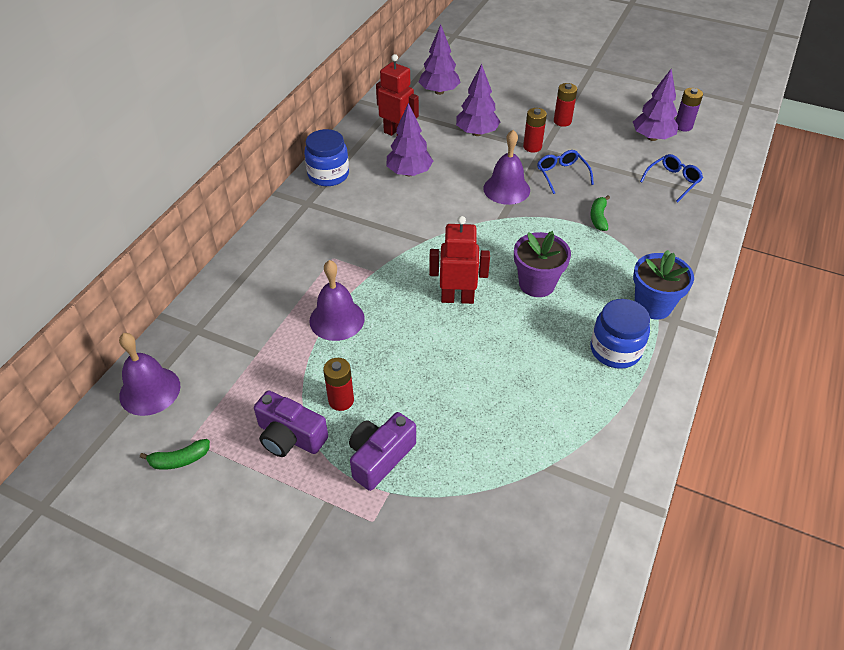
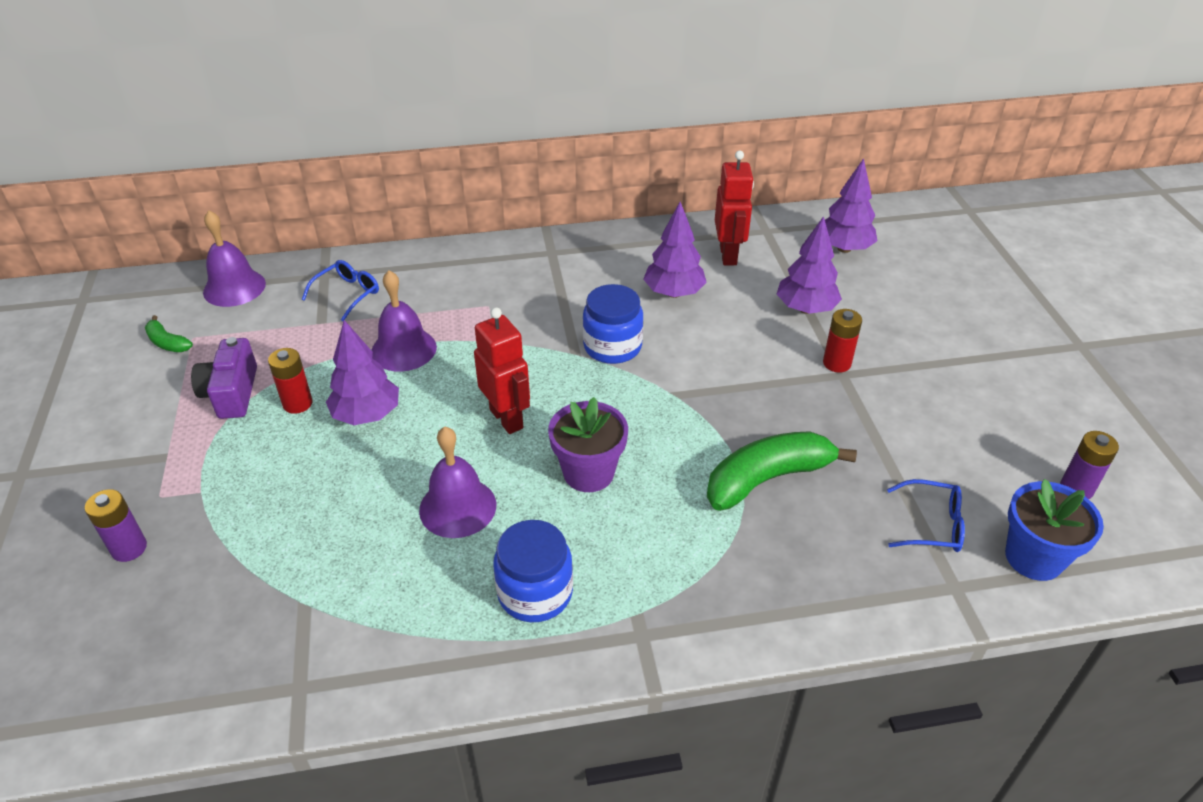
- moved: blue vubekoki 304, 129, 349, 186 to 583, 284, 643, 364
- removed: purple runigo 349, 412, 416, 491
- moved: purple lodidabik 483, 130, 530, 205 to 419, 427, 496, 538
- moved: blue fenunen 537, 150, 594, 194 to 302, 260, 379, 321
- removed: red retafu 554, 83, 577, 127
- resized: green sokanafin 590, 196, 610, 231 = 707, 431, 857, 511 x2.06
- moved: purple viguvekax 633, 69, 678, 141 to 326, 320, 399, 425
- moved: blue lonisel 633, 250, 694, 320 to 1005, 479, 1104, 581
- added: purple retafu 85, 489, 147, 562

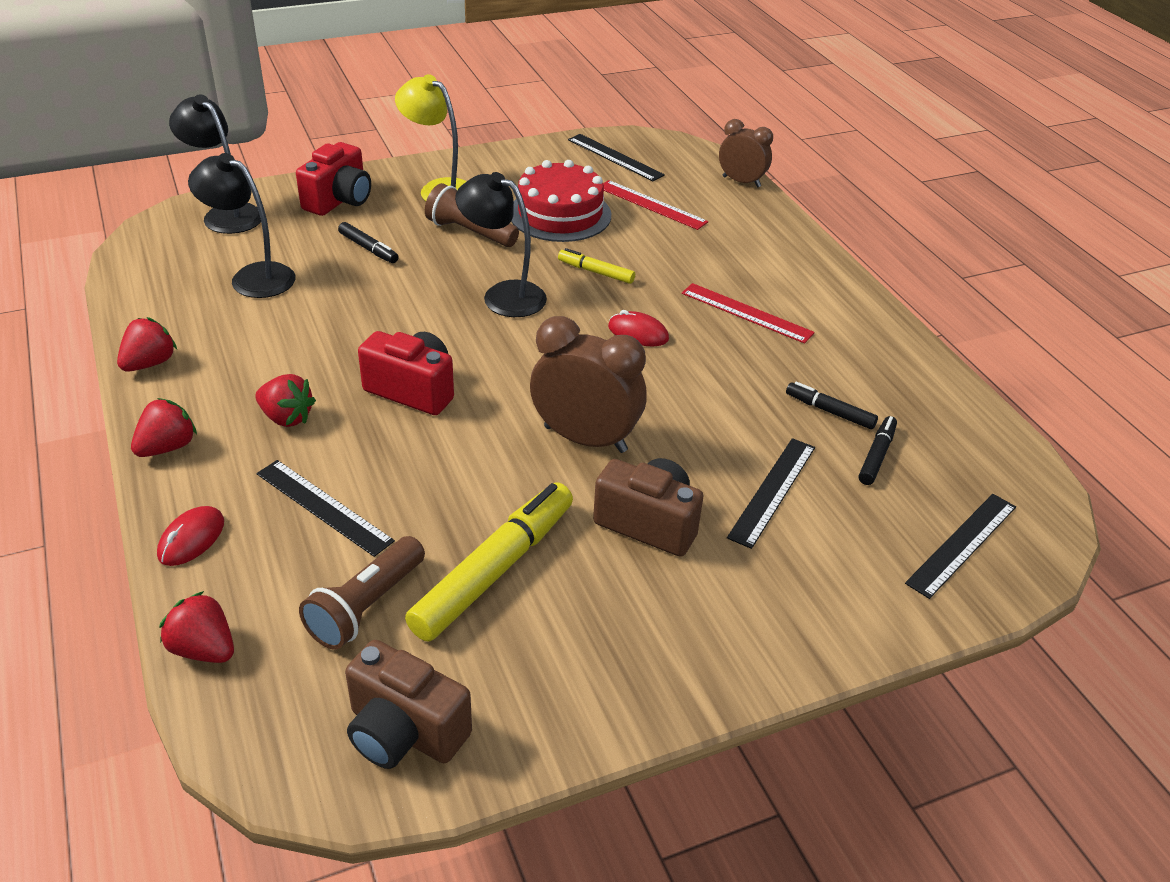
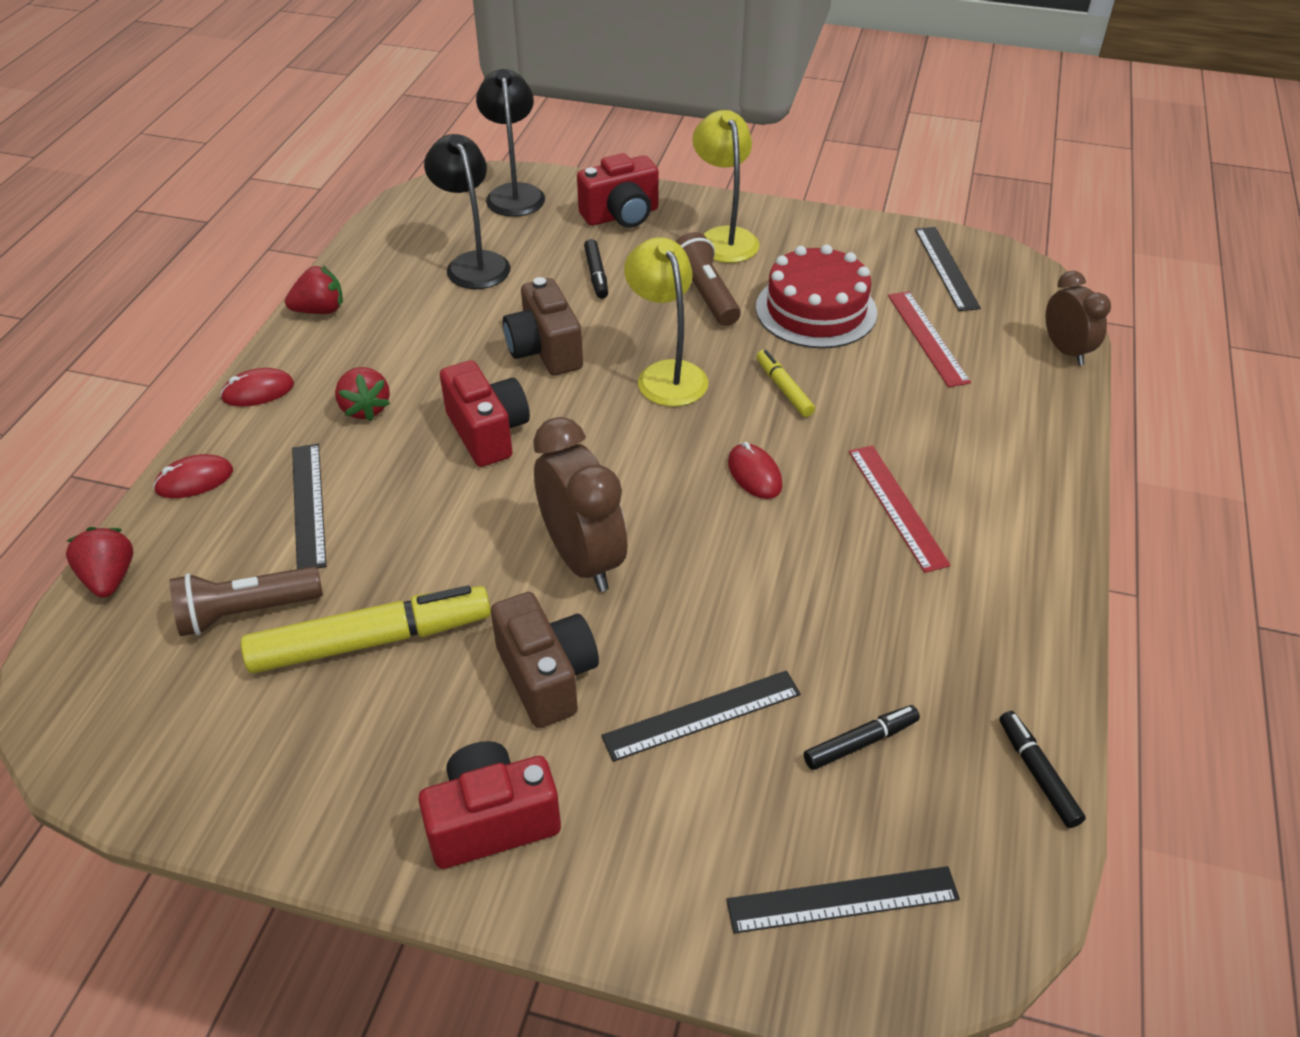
- replaced: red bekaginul 131, 398, 197, 457 to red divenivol 220, 368, 294, 407
- moved: brown runigo 345, 640, 472, 769 to 503, 277, 583, 375
- recoloured: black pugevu 455, 172, 547, 317 to yellow pugevu 624, 237, 708, 406
- moved: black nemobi 786, 381, 878, 429 to 999, 711, 1086, 828
- added: red runigo 418, 741, 561, 869

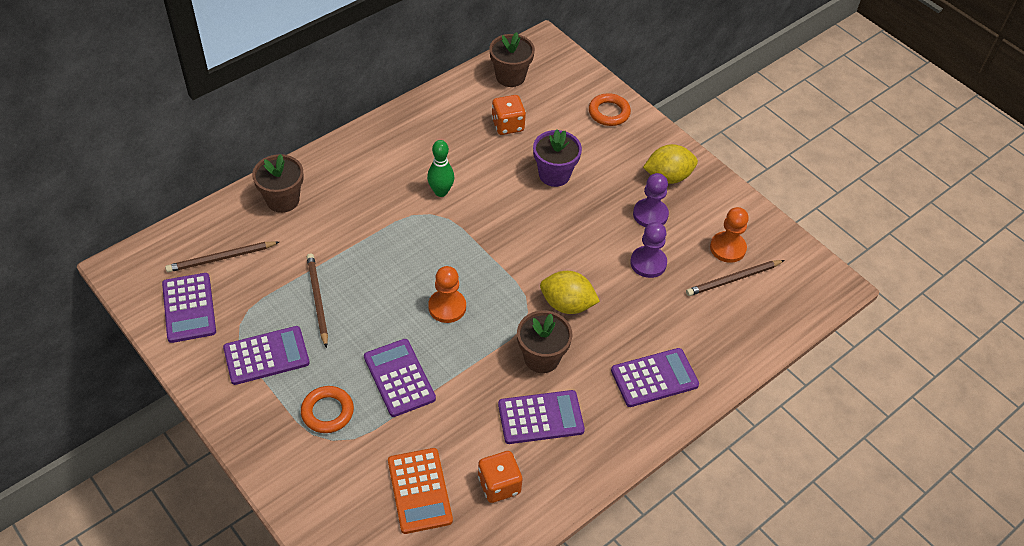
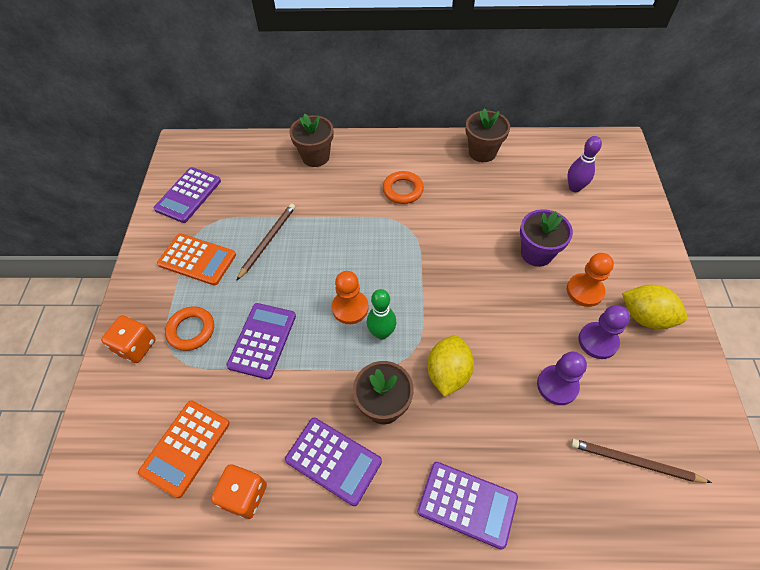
- removed: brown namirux 165, 241, 279, 272
- recoloured: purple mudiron 223, 326, 310, 385 to orange mudiron 157, 233, 236, 286
- moved: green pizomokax 427, 140, 454, 197 to 367, 289, 396, 339
- moved: brown lonisel 489, 32, 535, 87 to 466, 108, 510, 162
- moved: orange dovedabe 492, 95, 526, 135 to 101, 315, 156, 363
- turned: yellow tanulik 540, 271, 600, 314 = 427, 335, 474, 397 45 degrees clockwise
- moved: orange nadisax 589, 93, 631, 126 to 383, 171, 424, 204
- moved: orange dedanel 710, 207, 749, 263 to 567, 253, 614, 307
- added: purple pizomokax 568, 136, 602, 192

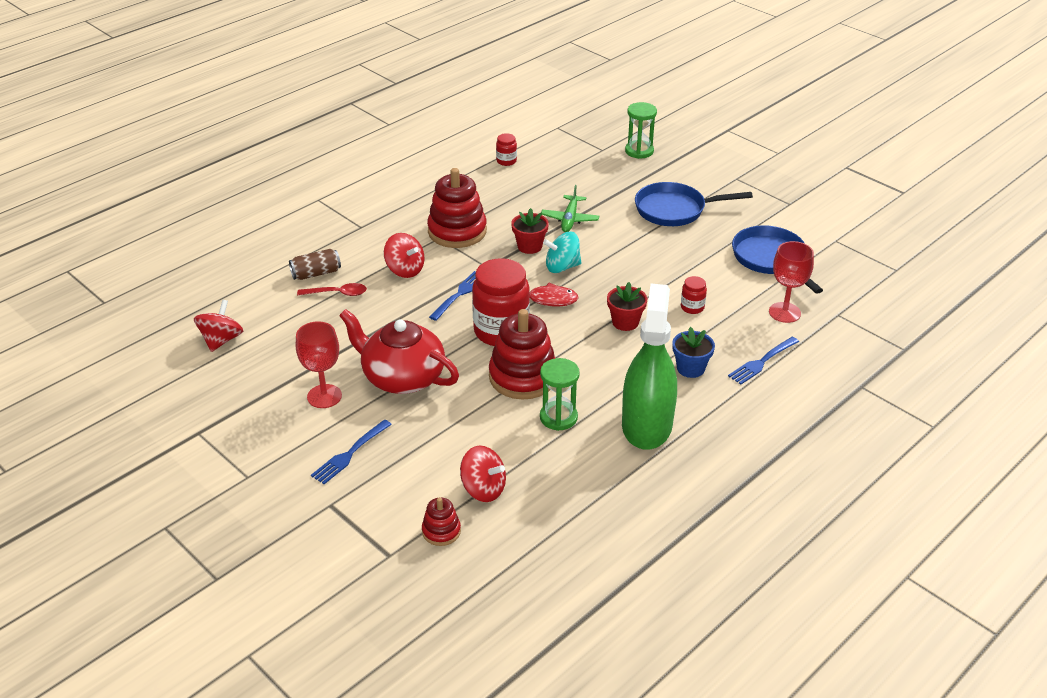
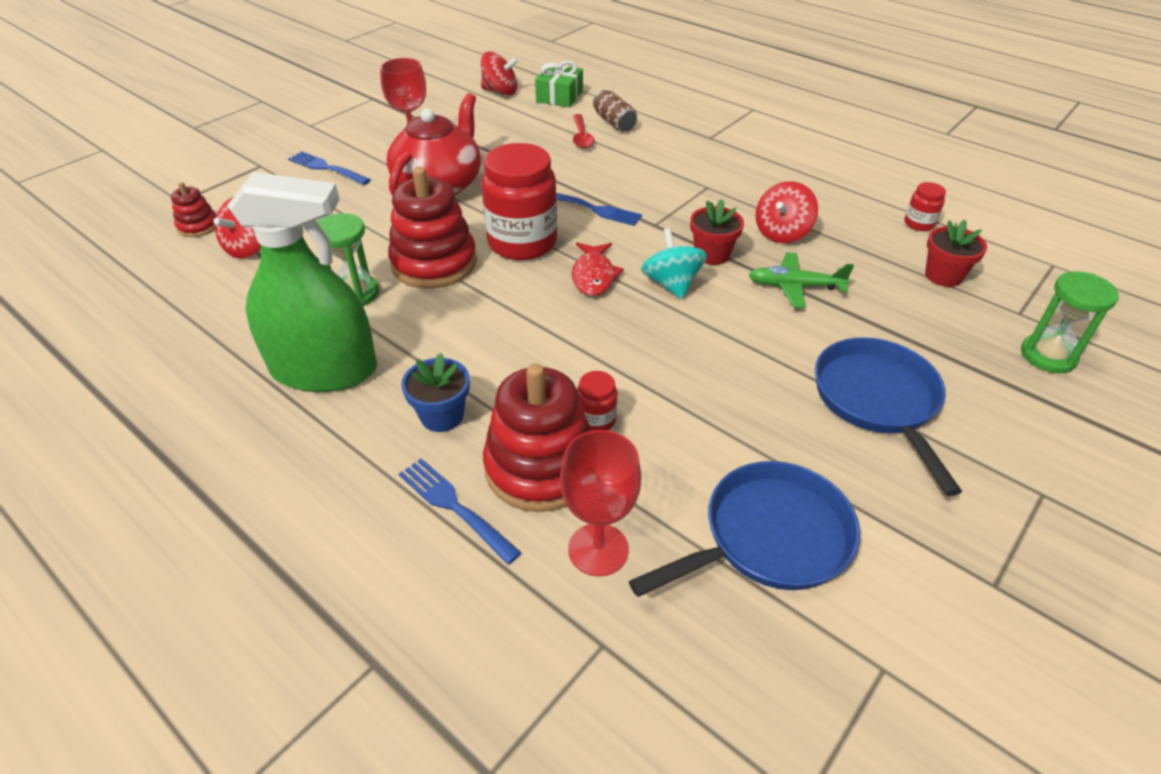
- moved: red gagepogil 384, 233, 424, 278 to 755, 181, 818, 243
- moved: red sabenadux 427, 168, 487, 248 to 483, 364, 591, 512
- moved: red lonisel 607, 282, 647, 331 to 925, 220, 987, 287
- added: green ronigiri 535, 61, 583, 107

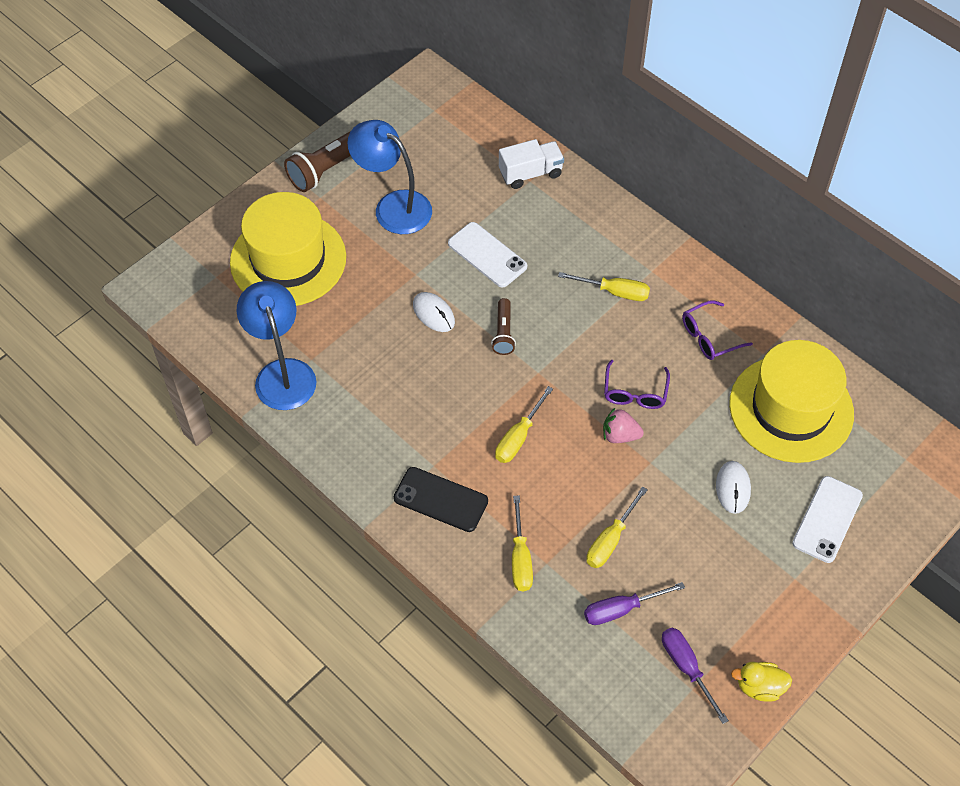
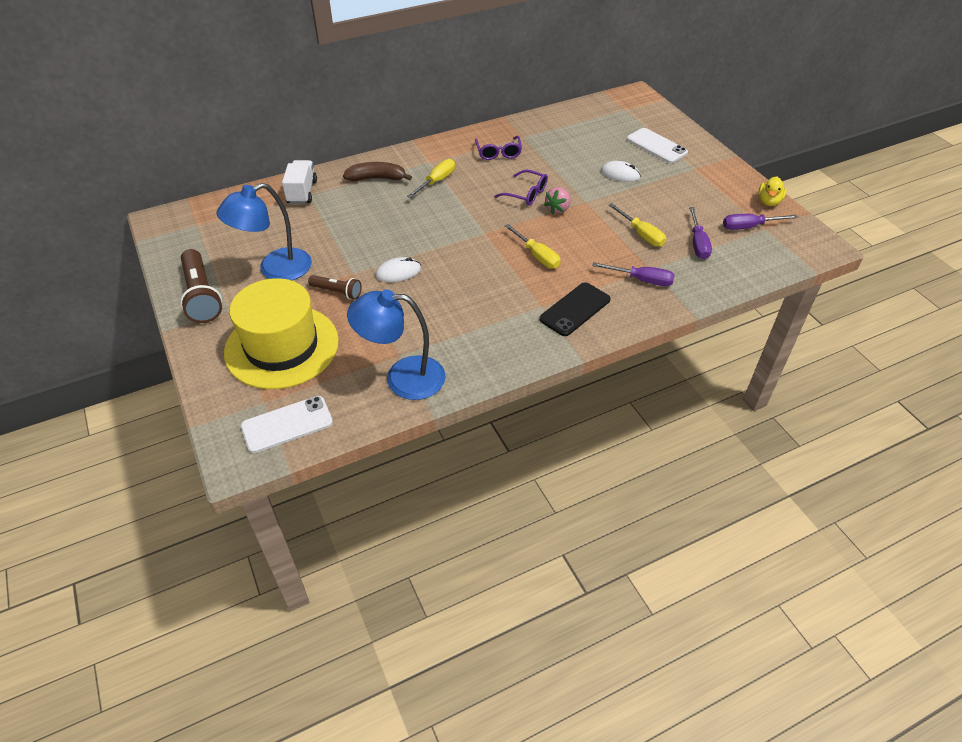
- moved: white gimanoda 448, 222, 527, 288 to 241, 396, 333, 453
- moved: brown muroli 491, 298, 516, 355 to 308, 275, 362, 300
- recoloured: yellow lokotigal 512, 496, 533, 591 to purple lokotigal 592, 262, 675, 286
- removed: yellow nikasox 729, 340, 854, 463
- added: brown sokanafin 343, 162, 412, 181

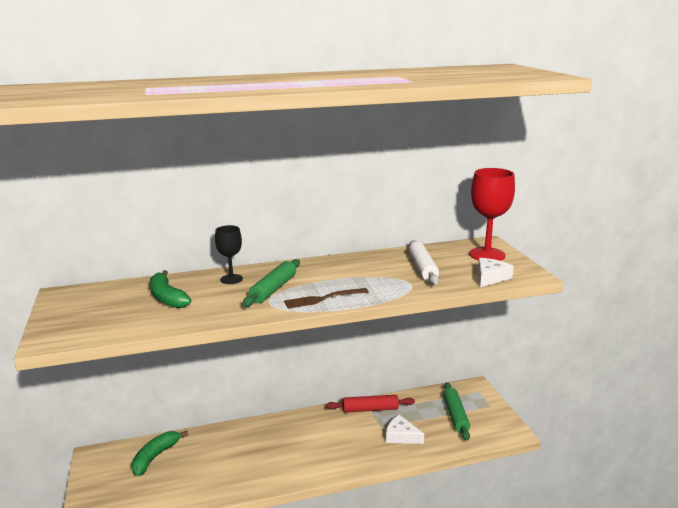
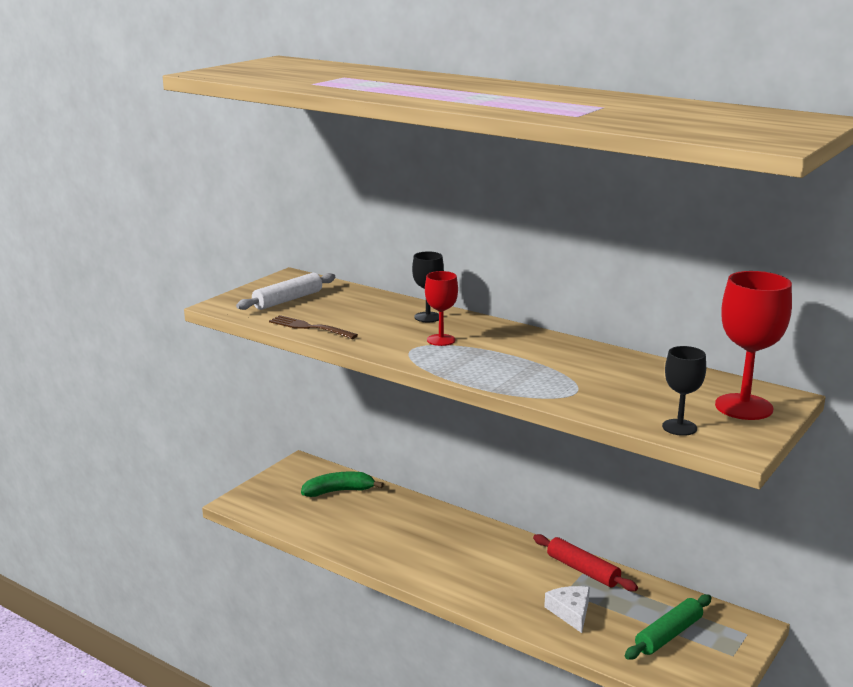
- removed: green sokanafin 150, 270, 191, 308
- replaced: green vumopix 242, 259, 300, 307 to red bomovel 425, 271, 458, 346
- moved: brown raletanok 284, 288, 369, 309 to 269, 315, 358, 339
- moved: white vumopix 409, 240, 439, 284 to 236, 273, 335, 310
- replaced: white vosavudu 478, 258, 514, 287 to black bomovel 662, 346, 706, 436

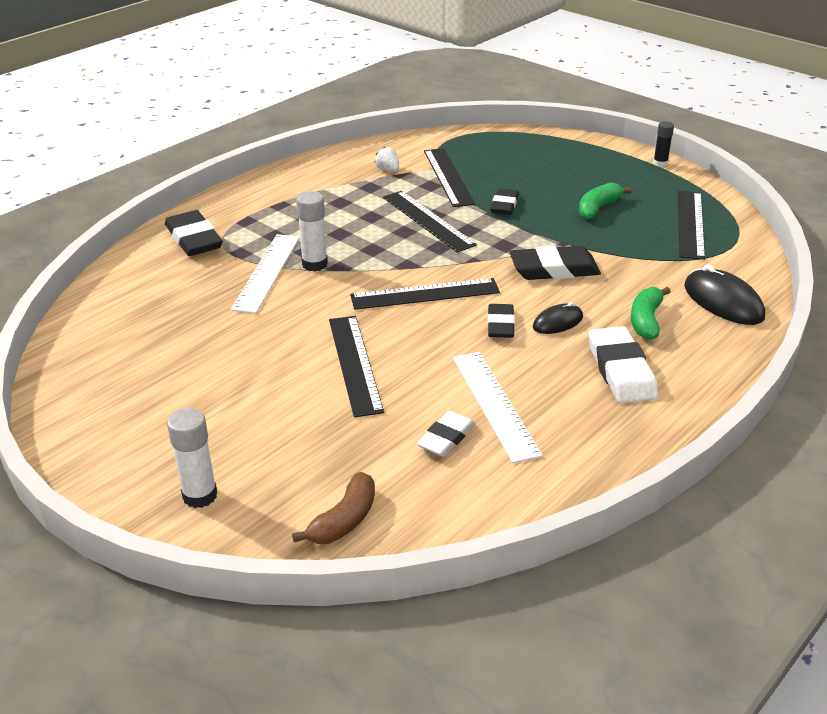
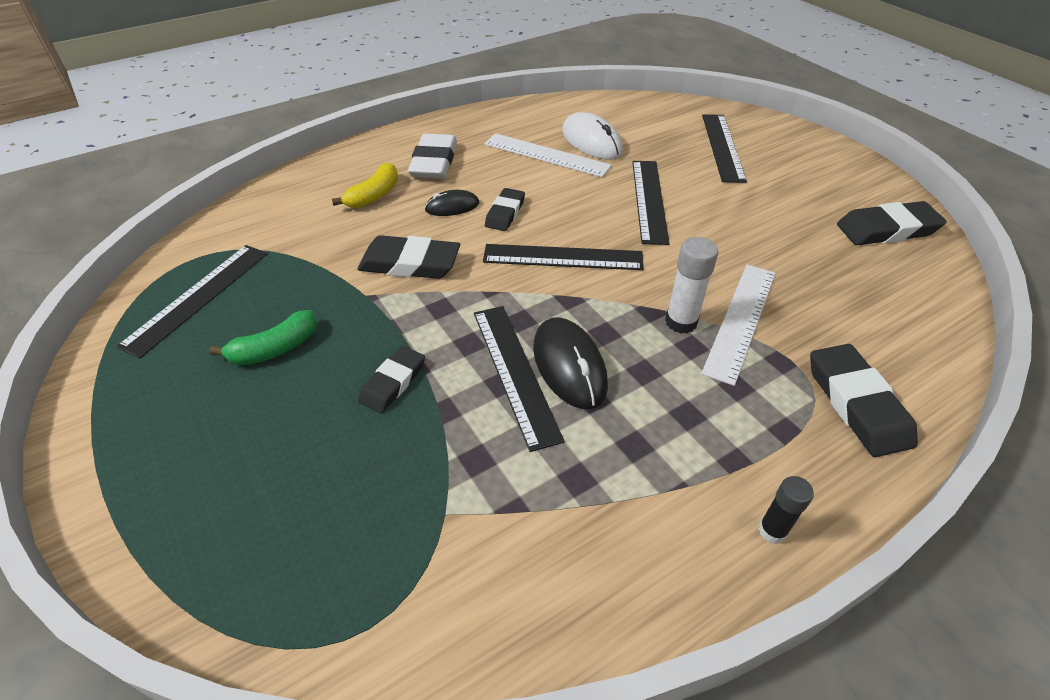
- removed: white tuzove 167, 408, 217, 508
- removed: brown sokanafin 292, 472, 375, 544
- removed: white bekaginul 374, 147, 399, 172
- replaced: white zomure 417, 411, 475, 457 to white divenivol 562, 112, 623, 160
- moved: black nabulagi 424, 148, 475, 207 to 702, 114, 747, 183
- turned: white nabulagi 453, 352, 543, 463 = 484, 133, 612, 177 60 degrees counterclockwise
- recoloured: green sokanafin 631, 287, 671, 340 to yellow sokanafin 332, 162, 398, 208
- moved: black tuzove 653, 121, 674, 167 to 759, 476, 814, 544
- moved: black divenivol 684, 264, 765, 325 to 533, 317, 608, 409
- added: black zomure 837, 201, 947, 245

